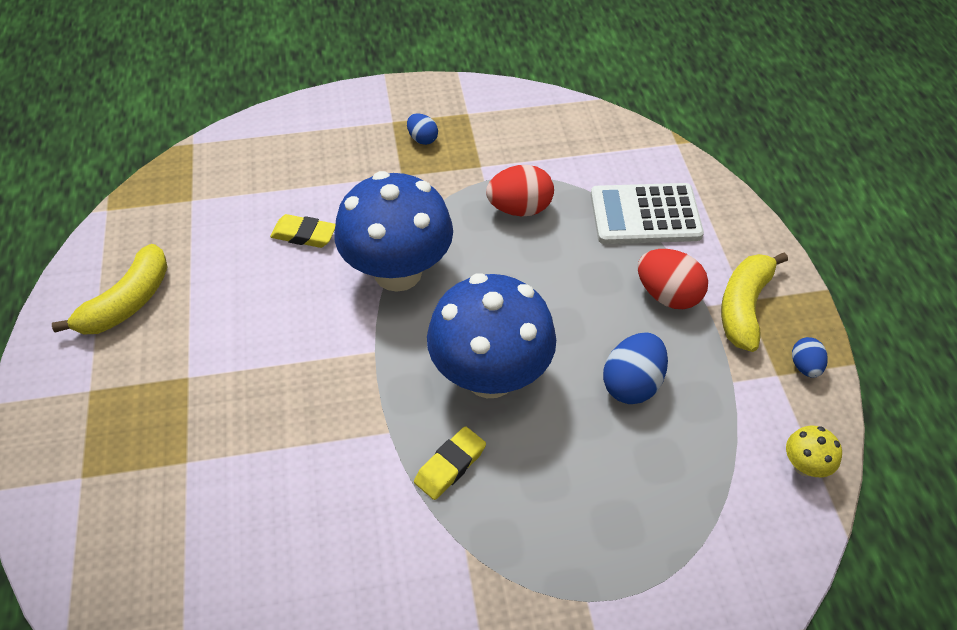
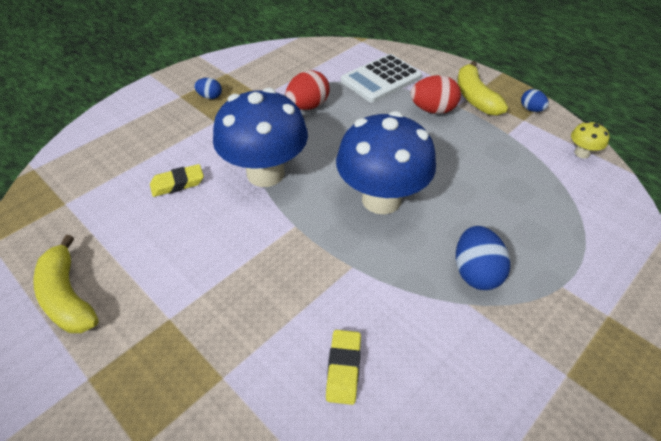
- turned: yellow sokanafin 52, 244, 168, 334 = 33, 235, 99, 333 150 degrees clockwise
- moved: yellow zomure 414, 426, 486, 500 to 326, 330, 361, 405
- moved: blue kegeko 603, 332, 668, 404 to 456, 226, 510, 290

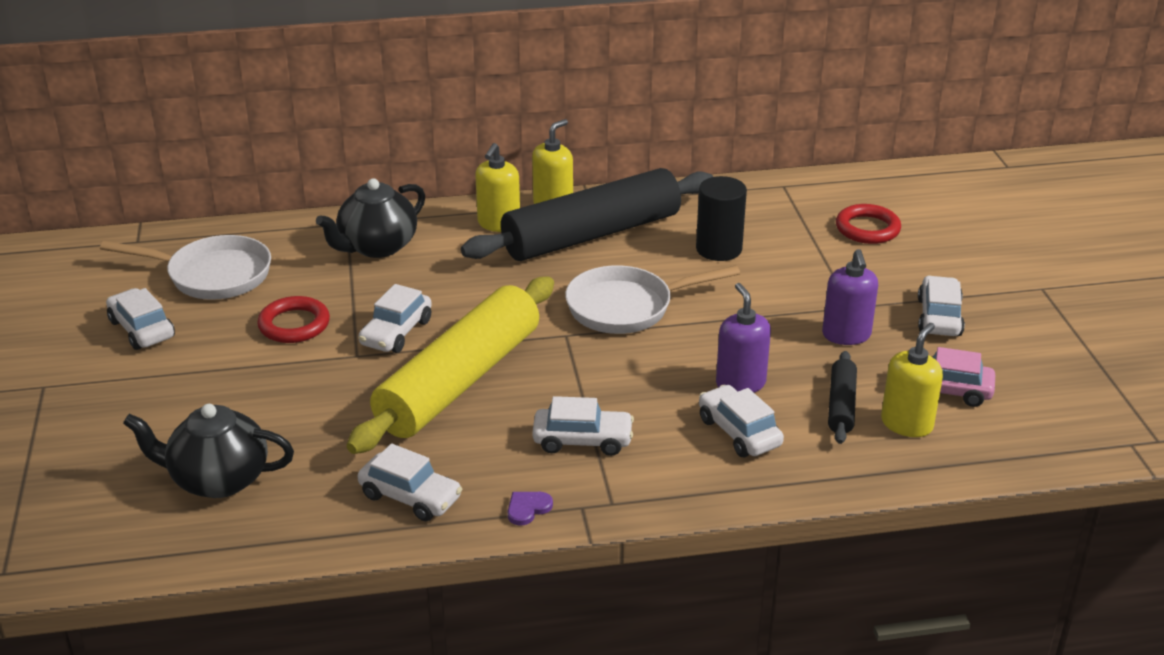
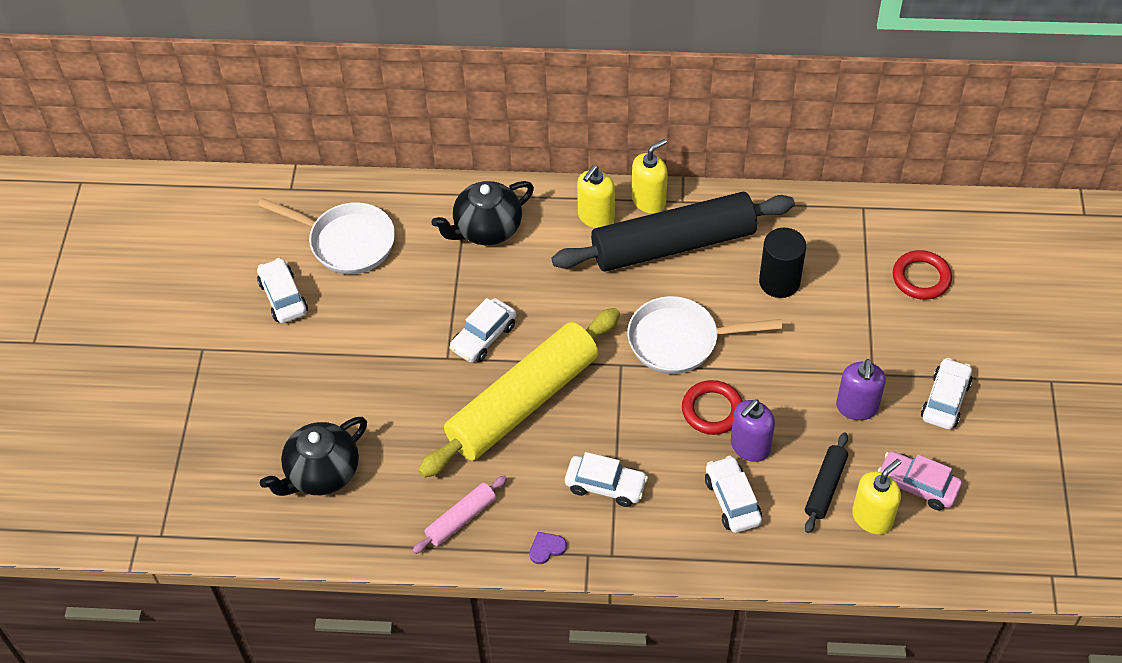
- turned: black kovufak 123, 404, 294, 498 = 260, 417, 367, 496 60 degrees counterclockwise
- moved: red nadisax 257, 296, 330, 343 to 682, 380, 742, 435
- replaced: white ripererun 358, 443, 462, 521 to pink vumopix 412, 475, 507, 554
- turned: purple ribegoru 716, 283, 771, 393 = 731, 399, 775, 462 135 degrees counterclockwise

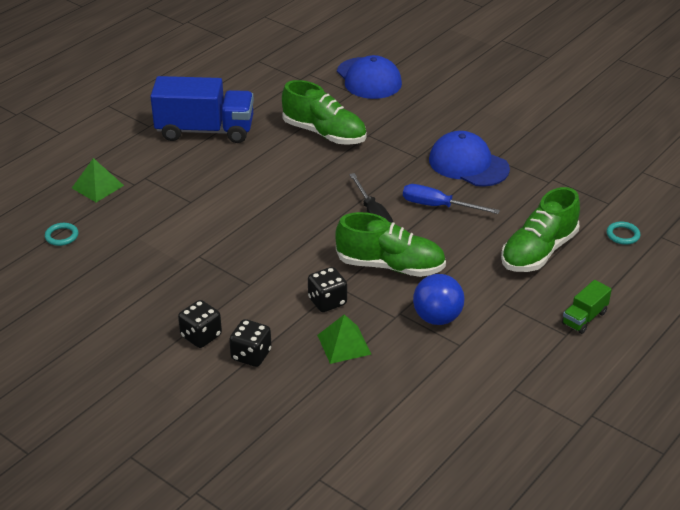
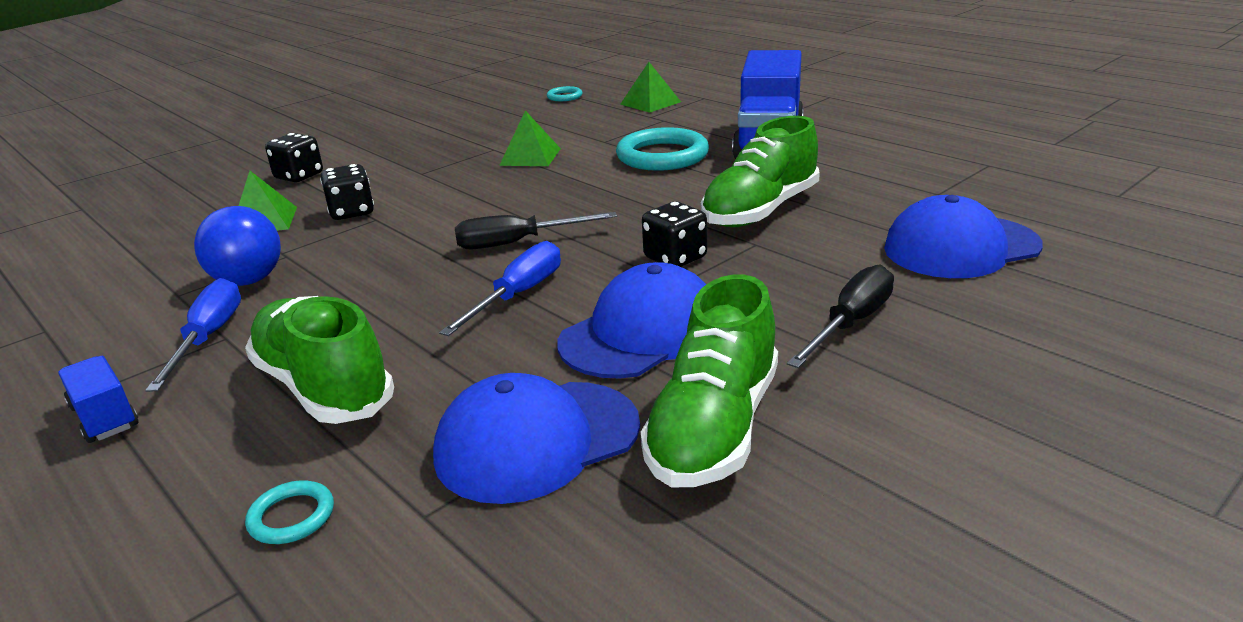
- moved: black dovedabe 178, 300, 222, 348 to 642, 202, 707, 267
- moved: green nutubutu 335, 212, 446, 277 to 640, 274, 778, 488
- recoloured: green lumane 562, 280, 612, 334 to blue lumane 58, 356, 139, 443
- added: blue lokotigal 145, 278, 241, 392
- added: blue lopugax 433, 373, 640, 504
- added: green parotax 499, 110, 561, 166
- added: turquoise nadisax 616, 127, 709, 171
- added: black lokotigal 787, 265, 894, 368

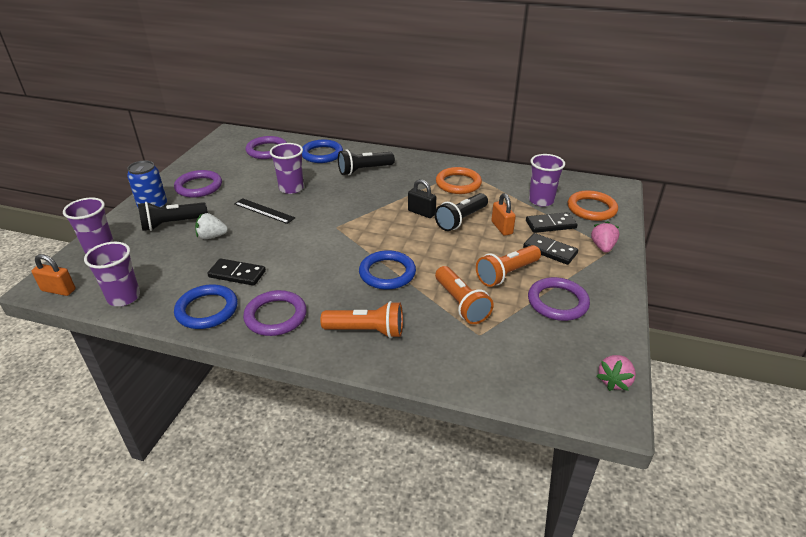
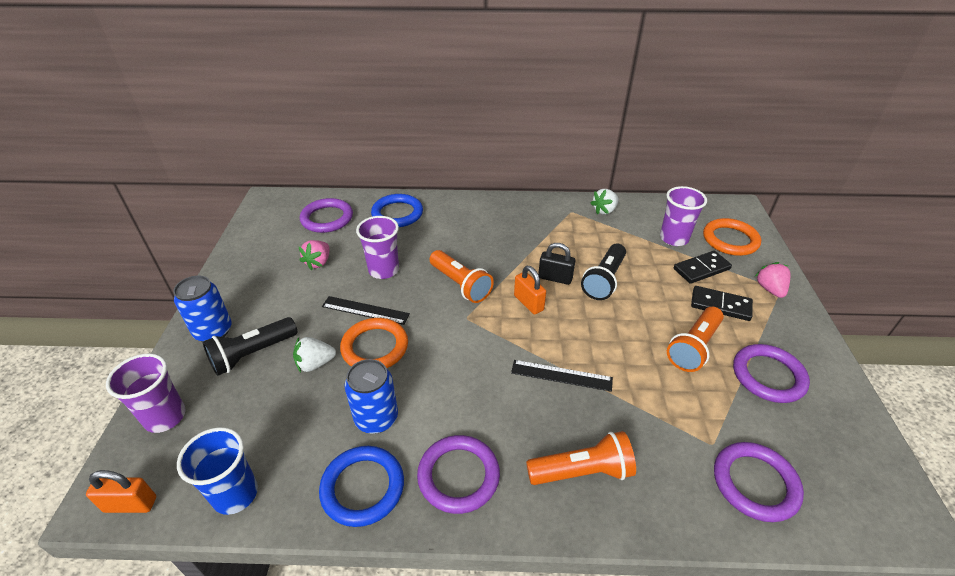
- recoloured: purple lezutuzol 84, 242, 140, 306 to blue lezutuzol 177, 427, 258, 515
- moved: purple nadisax 174, 170, 222, 198 to 714, 442, 804, 522
- replaced: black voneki 207, 258, 266, 286 to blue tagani 344, 359, 398, 434
- removed: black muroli 338, 149, 395, 175
- replaced: blue nadisax 359, 250, 416, 290 to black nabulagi 511, 360, 613, 392
- moved: orange muroli 435, 266, 494, 324 to 430, 250, 494, 303
- moved: orange nadisax 436, 167, 482, 194 to 340, 318, 408, 368
- moved: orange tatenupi 491, 193, 516, 236 to 514, 266, 546, 315
- moved: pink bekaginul 596, 355, 636, 391 to 299, 240, 330, 270
- added: white bekaginul 590, 189, 619, 214

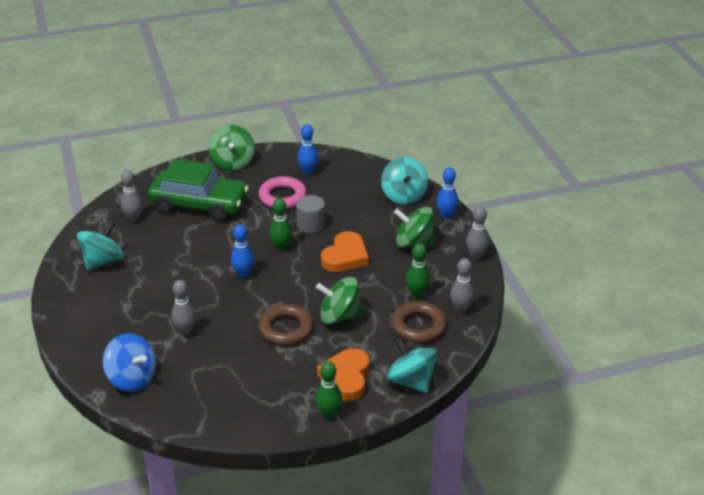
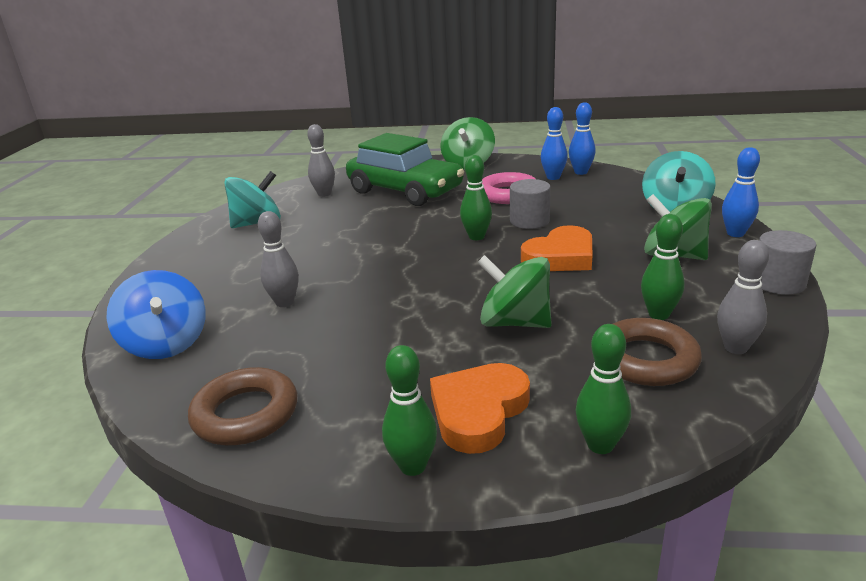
- moved: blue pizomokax 231, 224, 254, 278 to 569, 102, 596, 175
- moved: brown nadisax 258, 304, 314, 346 to 188, 367, 297, 445
- replaced: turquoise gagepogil 386, 337, 438, 393 to green pizomokax 576, 324, 631, 454
- replaced: grey pizomokax 466, 206, 489, 259 to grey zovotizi 759, 230, 816, 295

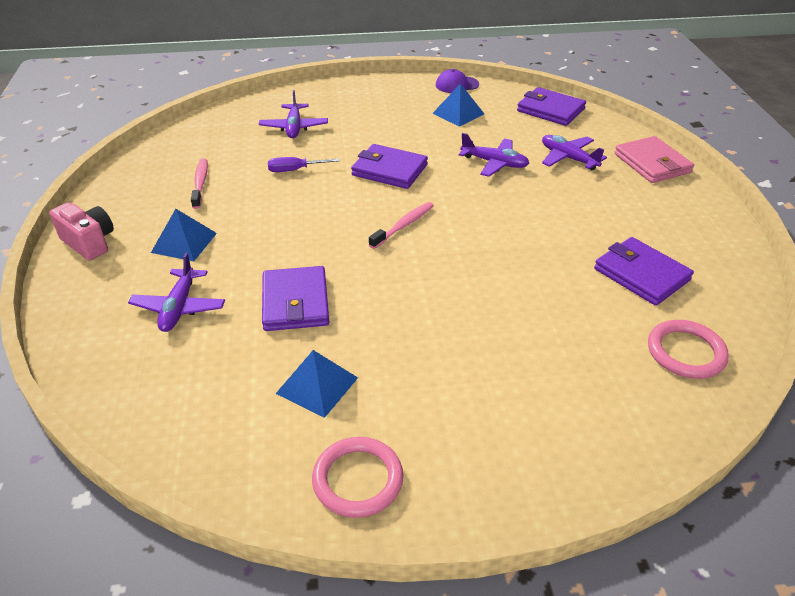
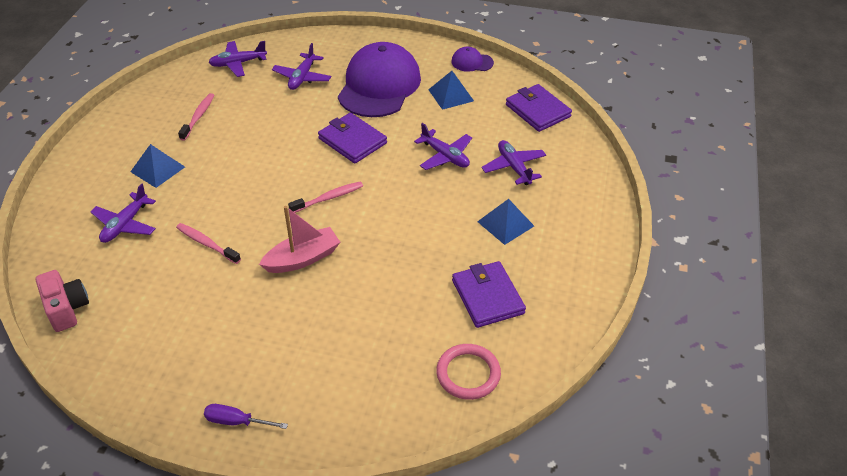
- moved: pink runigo 49, 202, 114, 260 to 36, 270, 89, 332
- replaced: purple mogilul 262, 266, 329, 331 to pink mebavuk 176, 223, 241, 264
- moved: purple lokotigal 268, 157, 340, 172 to 204, 404, 288, 429
- moved: blue parotax 276, 350, 358, 418 to 477, 199, 534, 245
- removed: pink nadisax 312, 437, 404, 518
- removed: pink mogilul 614, 136, 694, 183
- added: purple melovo 208, 41, 267, 77
- added: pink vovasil 259, 206, 340, 273
- added: purple lopugax 338, 42, 421, 117

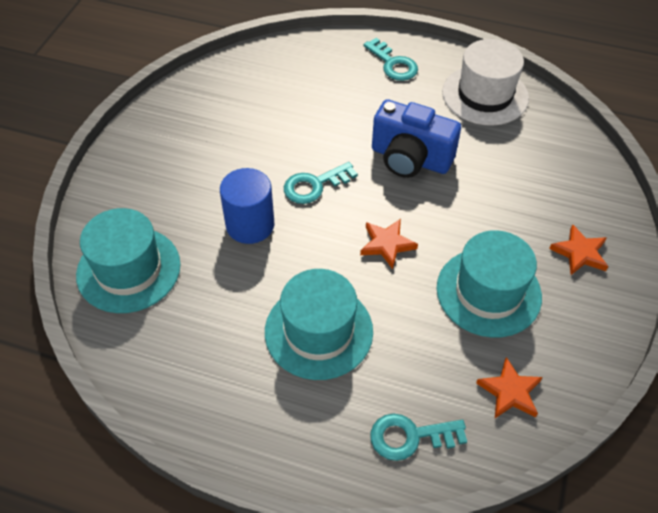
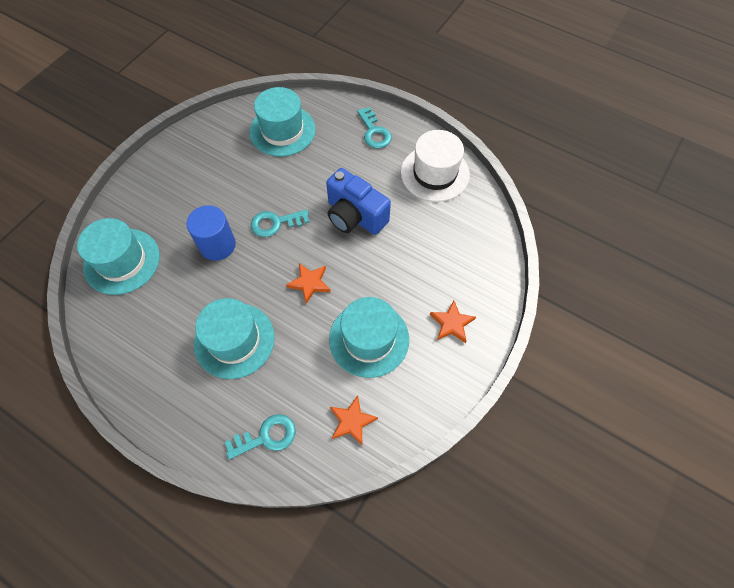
- turned: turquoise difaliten 370, 414, 467, 461 = 225, 414, 296, 459 150 degrees clockwise
- added: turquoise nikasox 249, 87, 316, 157

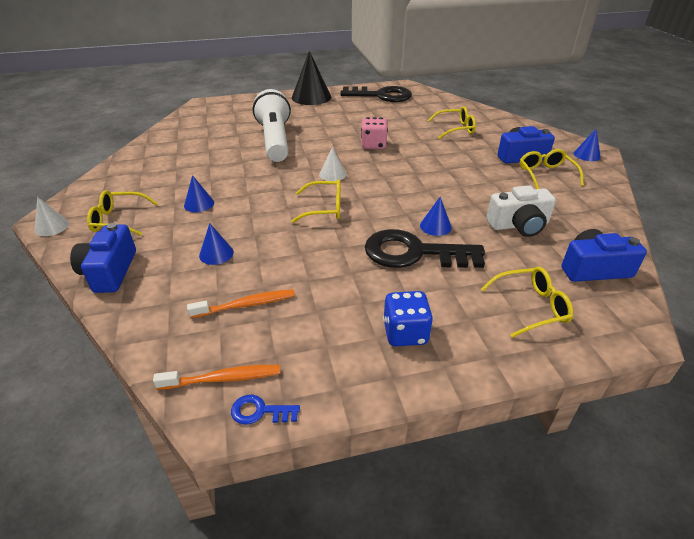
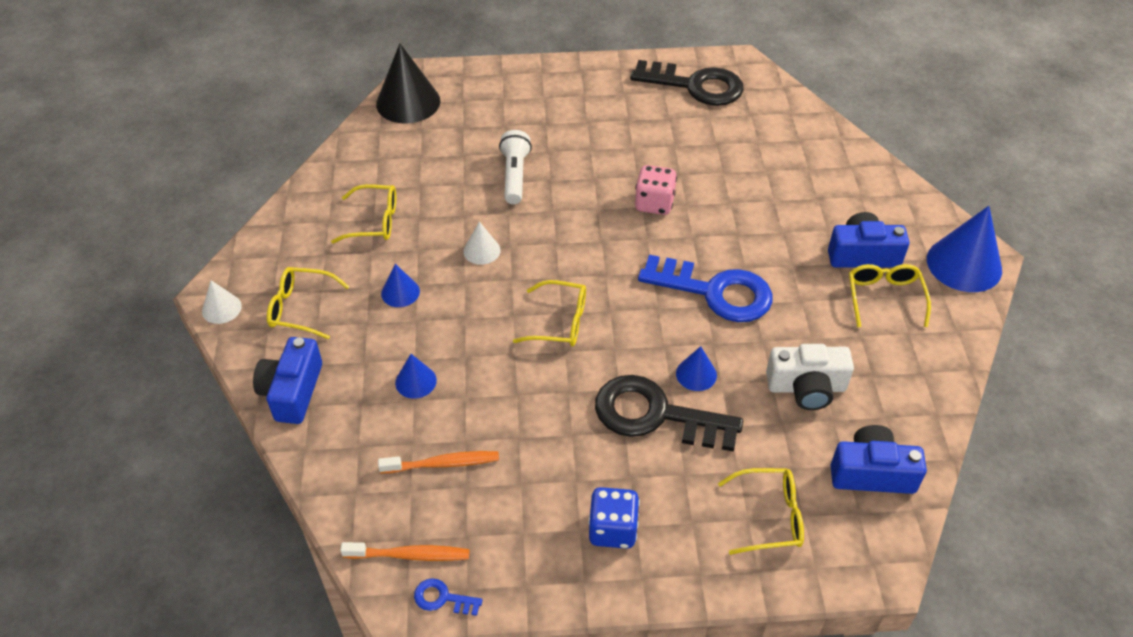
- resized: white muroli 253, 89, 291, 162 = 499, 130, 532, 204 x0.59
- moved: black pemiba 292, 51, 332, 105 to 376, 43, 440, 124
- moved: white pemiba 319, 147, 346, 181 to 463, 222, 501, 265
- moved: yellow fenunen 427, 106, 476, 139 to 331, 184, 396, 244
- resized: blue pemiba 574, 128, 601, 161 = 927, 206, 1002, 292 x1.96
- added: blue difaliten 638, 255, 773, 322

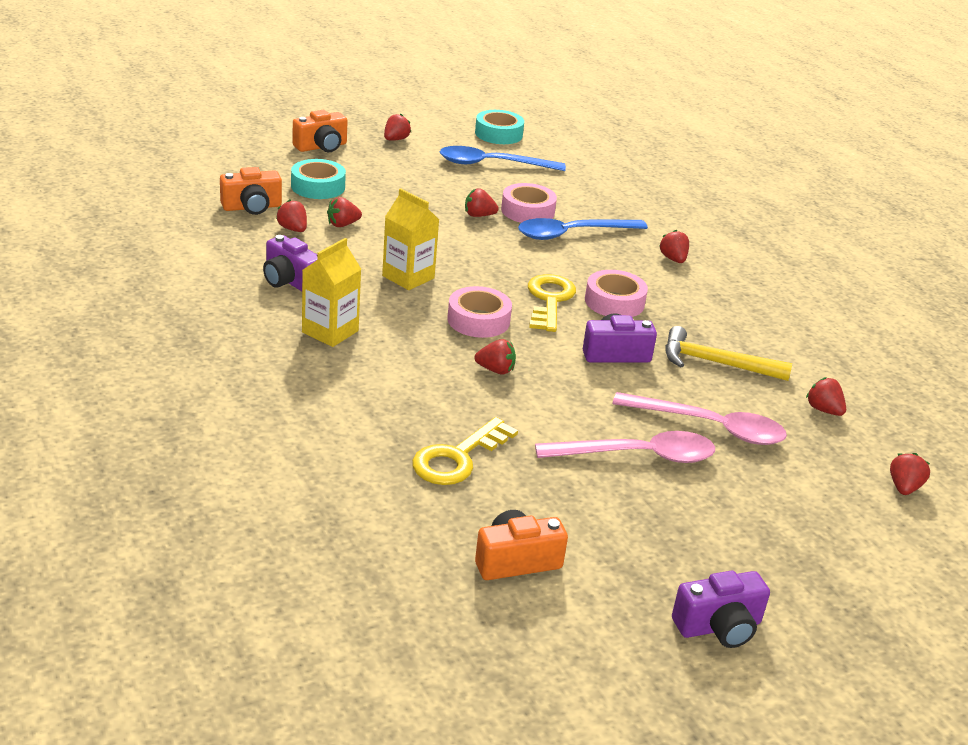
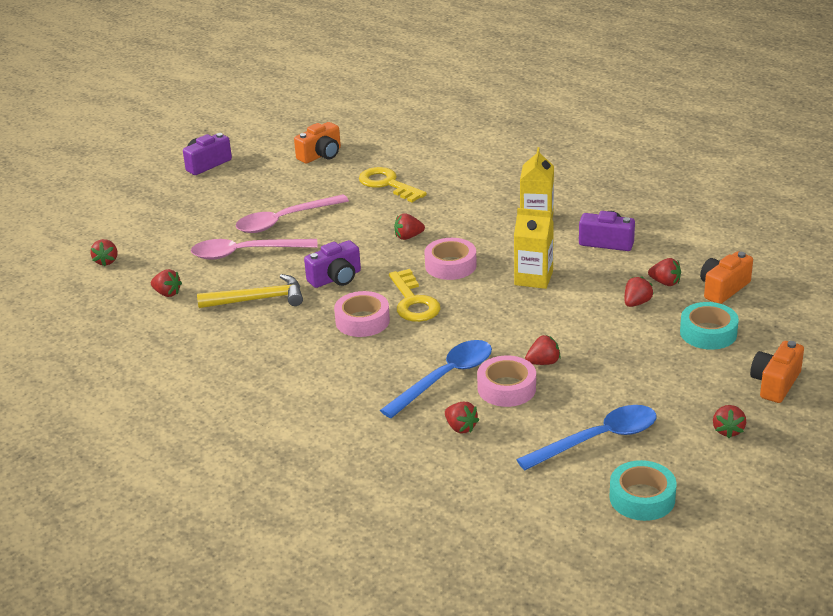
- turned: yellow difaliten 412, 417, 518, 485 = 359, 167, 427, 202 60 degrees counterclockwise
- moved: red bekaginul 659, 230, 689, 263 to 445, 402, 479, 433

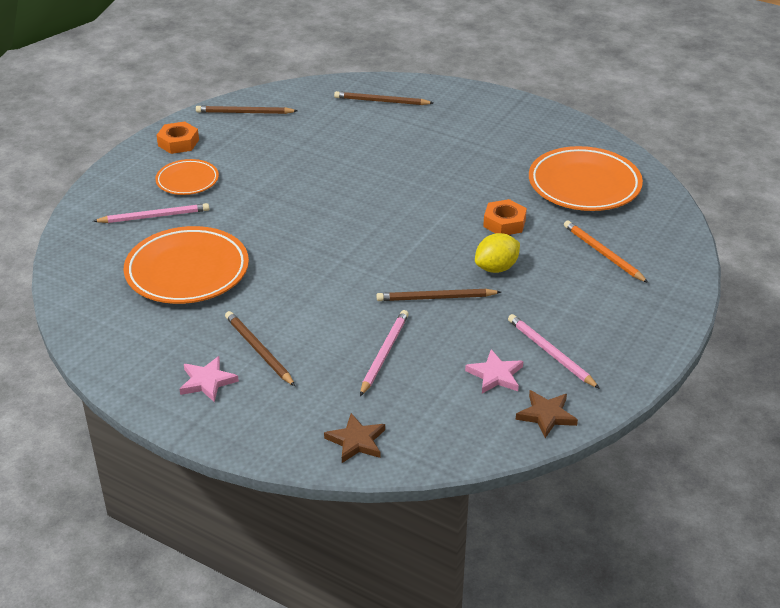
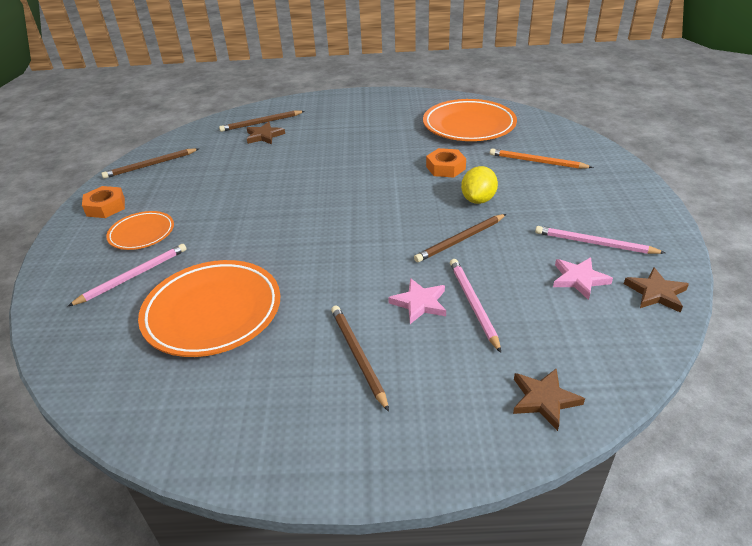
- moved: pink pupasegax 179, 356, 239, 402 to 388, 278, 446, 324
- turned: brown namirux 225, 311, 295, 386 = 331, 305, 389, 412 45 degrees clockwise
- added: brown pupasegax 247, 122, 285, 144

